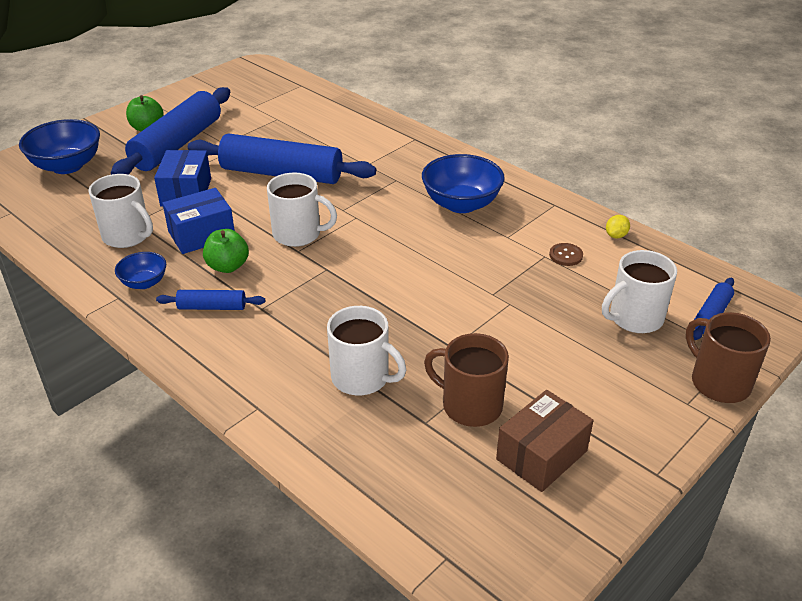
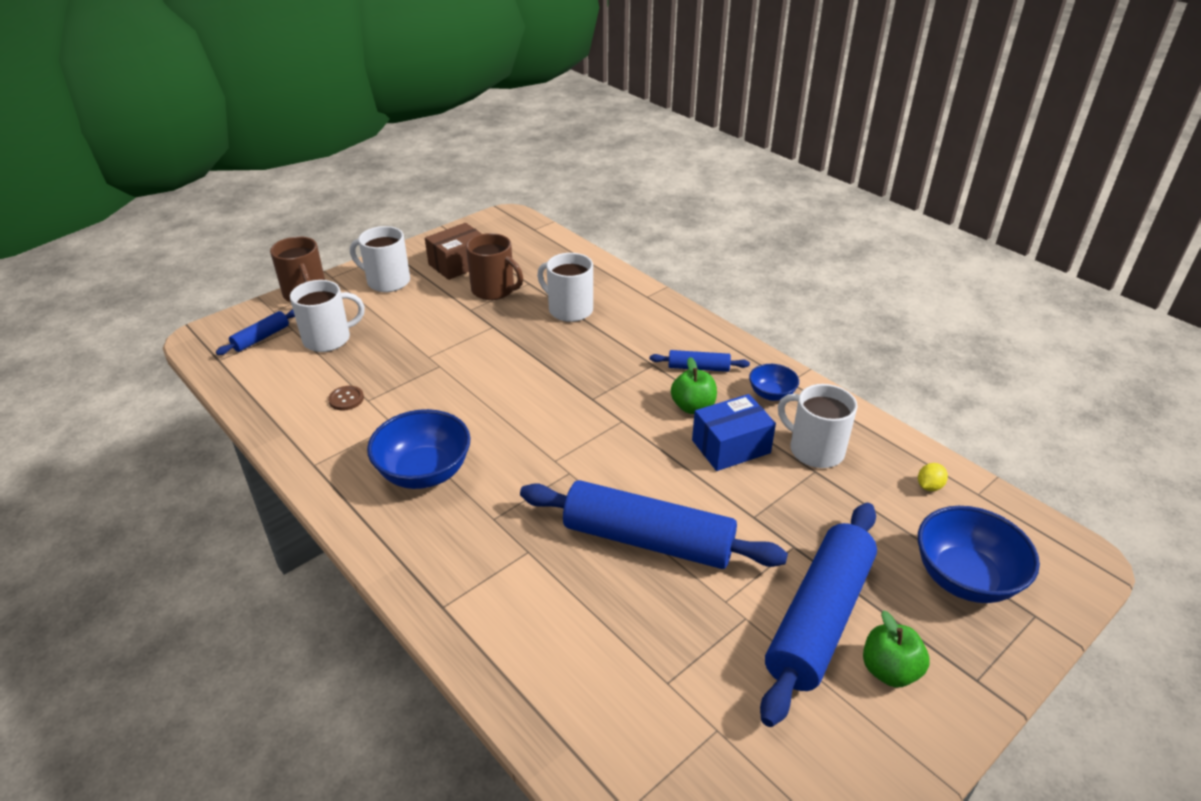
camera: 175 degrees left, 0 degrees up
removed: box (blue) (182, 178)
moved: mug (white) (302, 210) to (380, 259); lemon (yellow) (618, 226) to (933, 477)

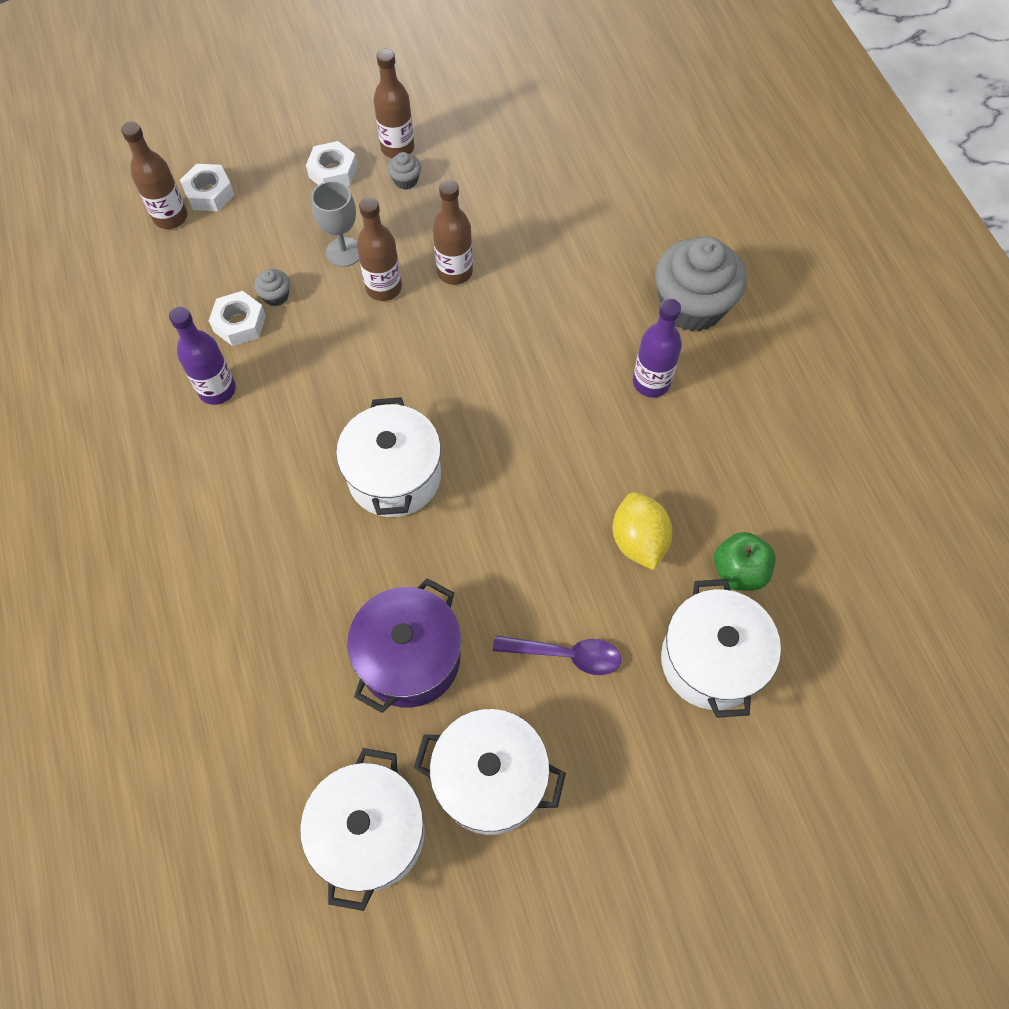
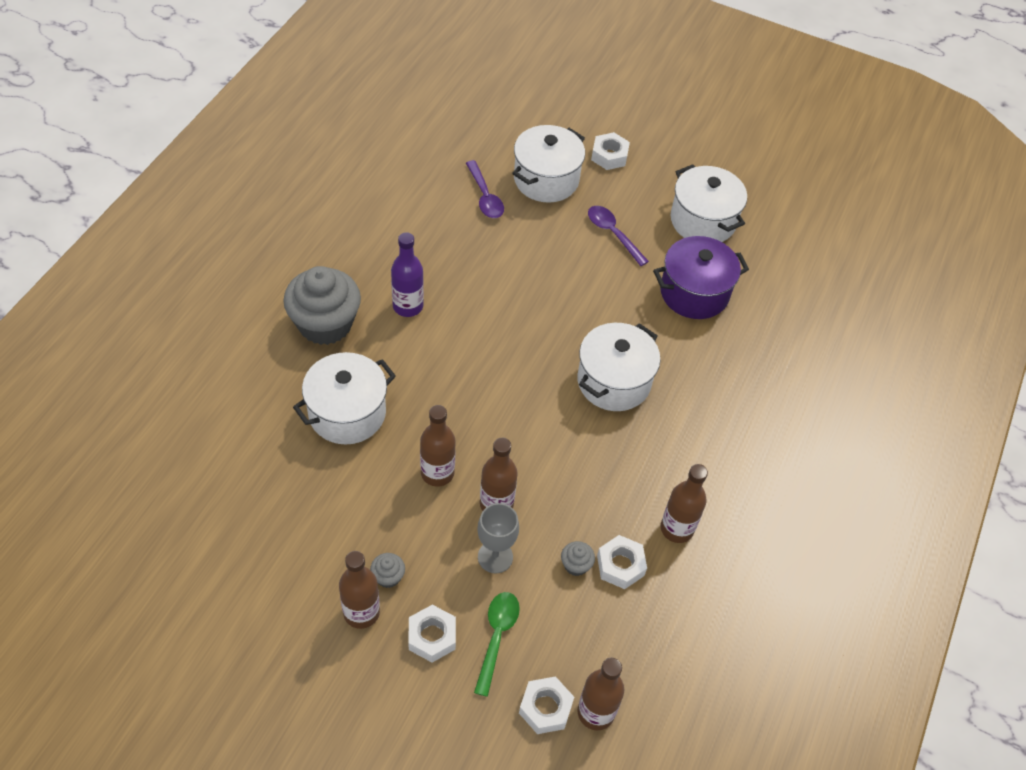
camera: 140 degrees left, 10 degrees down
removed: lemon (yellow) (642, 531)
added: nut (white) (610, 151); spoon (green) (497, 644)
moved: pot (white) (362, 829) to (344, 398)
replaced: apple (green) (745, 561) to spoon (purple) (485, 189)
recoloured: bottle (purple) (202, 356) to bottle (brown) (684, 503)

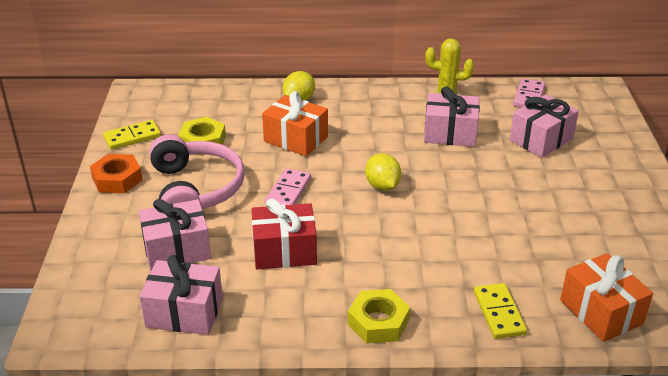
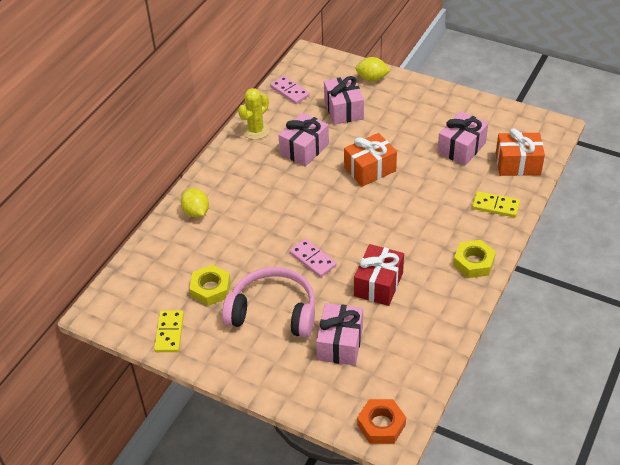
camera: 60 degrees left, 10 degrees up
moved: gift (orange) (295, 123) to (370, 160); lemon (yellow) (383, 172) to (372, 69); nut (orange) (116, 173) to (381, 421); gift (pink) (181, 295) to (462, 138)

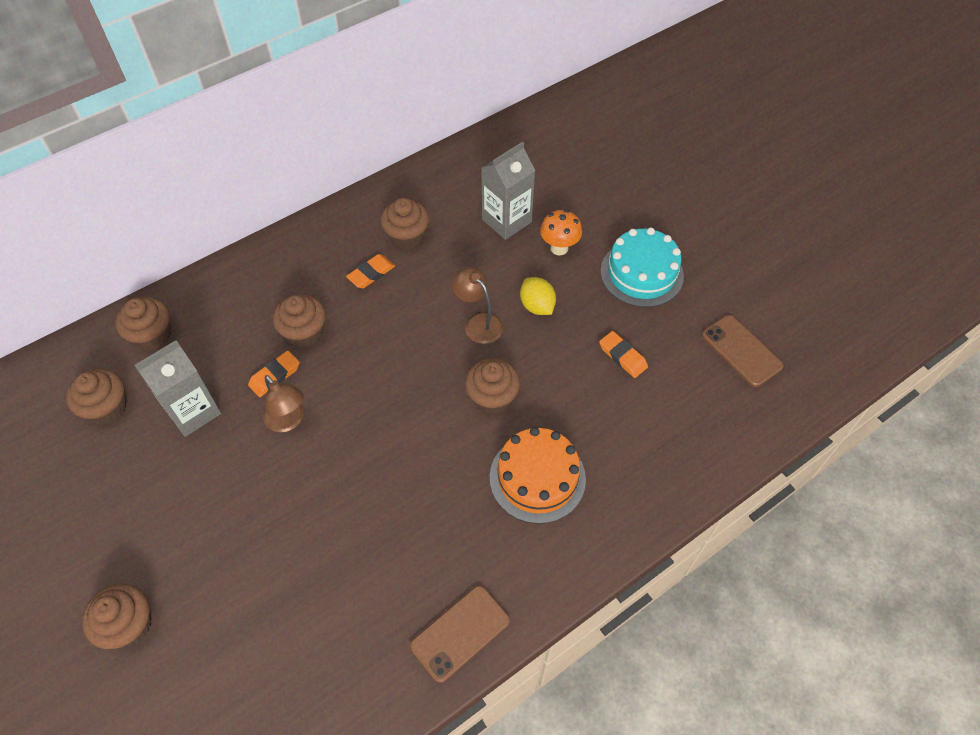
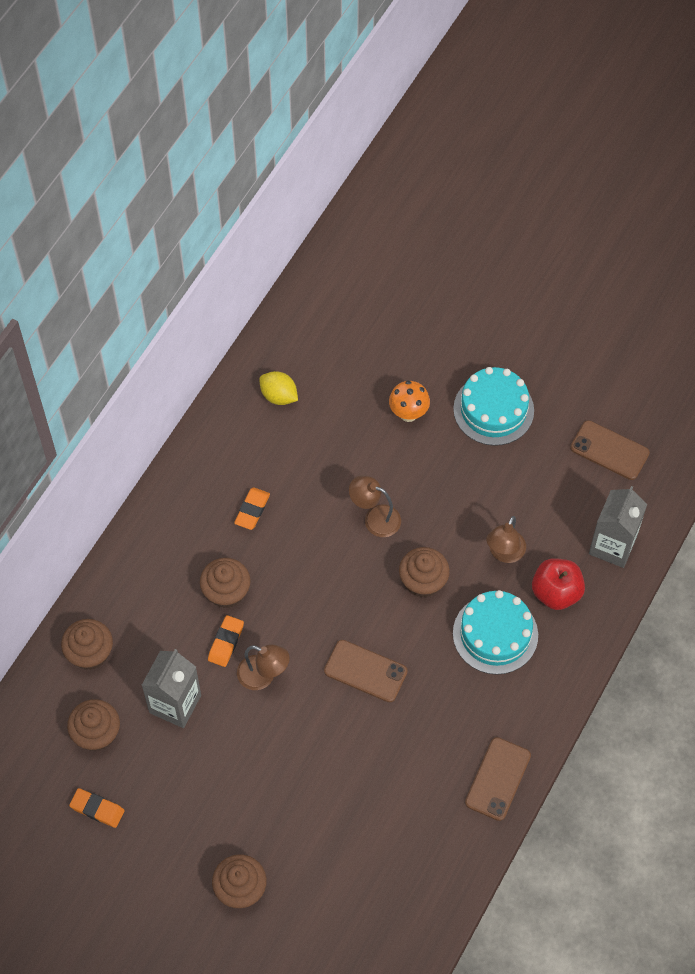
camera: 25 degrees left, 5 degrees up
removed: cupcake (brown) (404, 224)
added: lamp (brown) (506, 539); apple (red) (558, 584); phone (brown) (366, 671)
moved: carton (grey) (508, 191) to (618, 527); lemon (yellow) (538, 296) to (278, 388); eraser (orange) (623, 354) to (97, 808)
recoloured: cake (orange) (538, 475) to cake (turquoise) (495, 632)

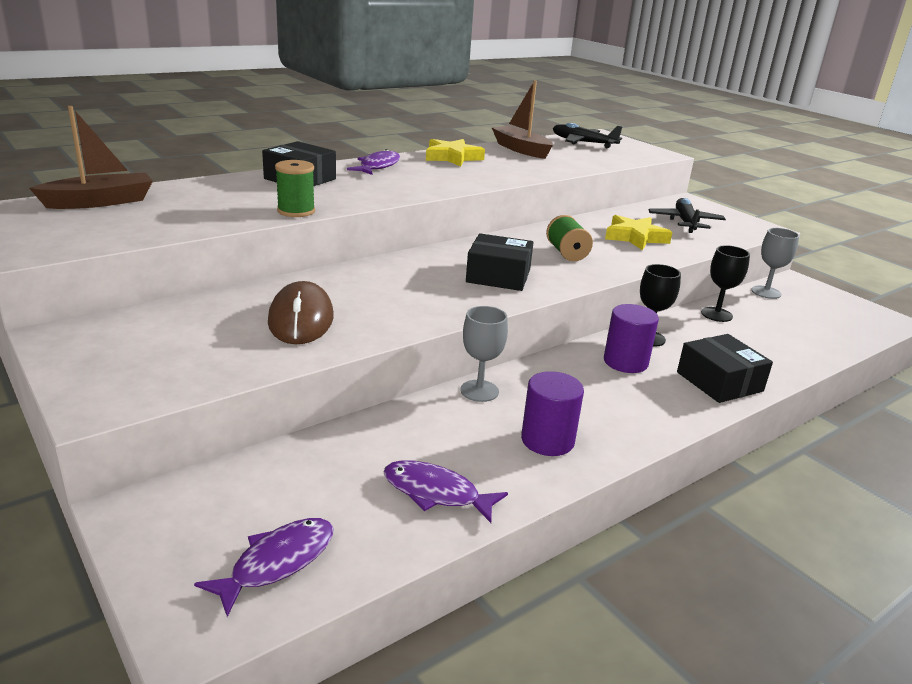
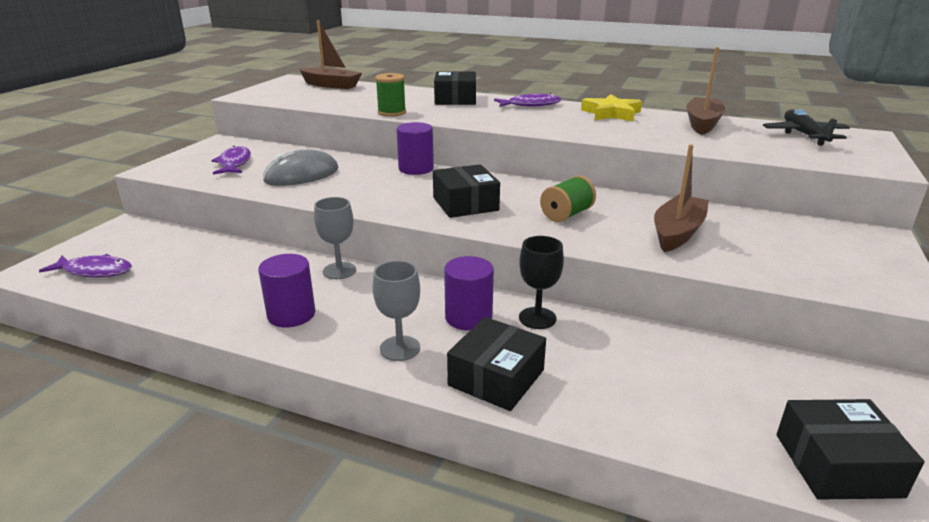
camera: 60 degrees right, 0 degrees up
removed: plane (black) (687, 215); goblet (black) (725, 283)
added: cylinder (purple) (415, 148); box (black) (851, 449)
moved: goblet (grey) (775, 263) to (396, 311); fish (purple) (445, 491) to (231, 160)
replaced: star (yellow) (639, 232) to boat (brown) (681, 198)
recoloured: mouse (brown) (301, 312) to mouse (grey) (300, 168)

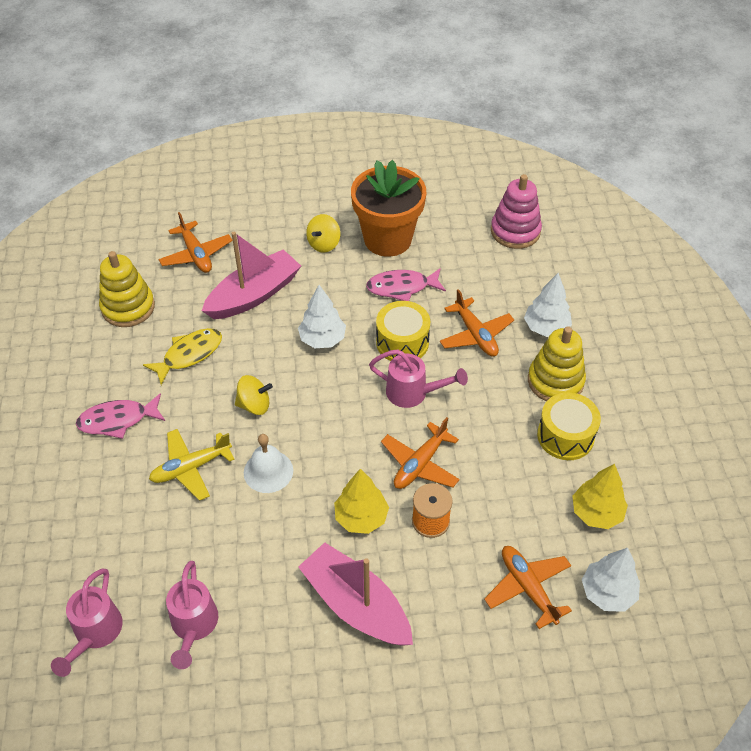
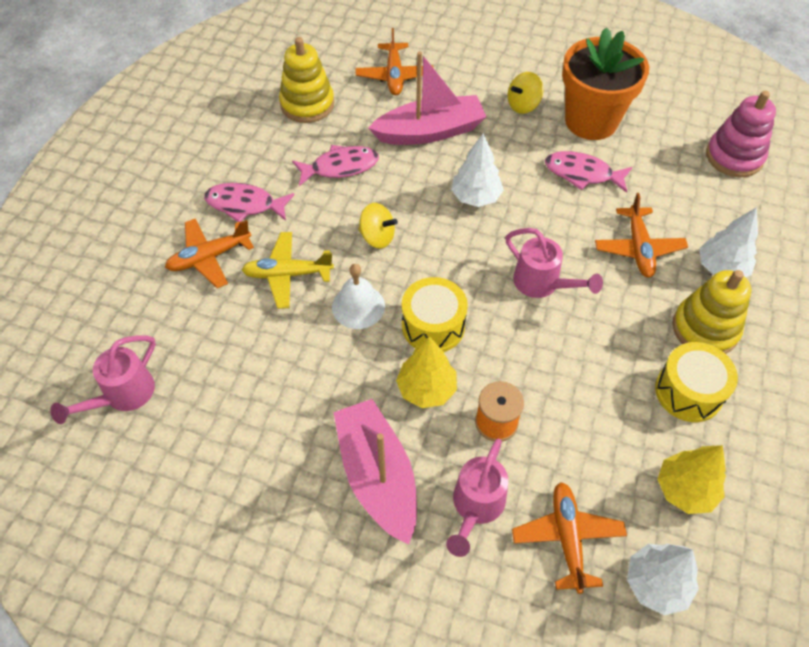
camera: 25 degrees right, 5 degrees up
moved: drum (yellow) (403, 331) to (435, 314); plane (orange) (420, 453) to (209, 253); watering can (pink) (192, 615) to (477, 498)
recoloured: fish (yellow) (182, 356) to fish (pink) (335, 165)

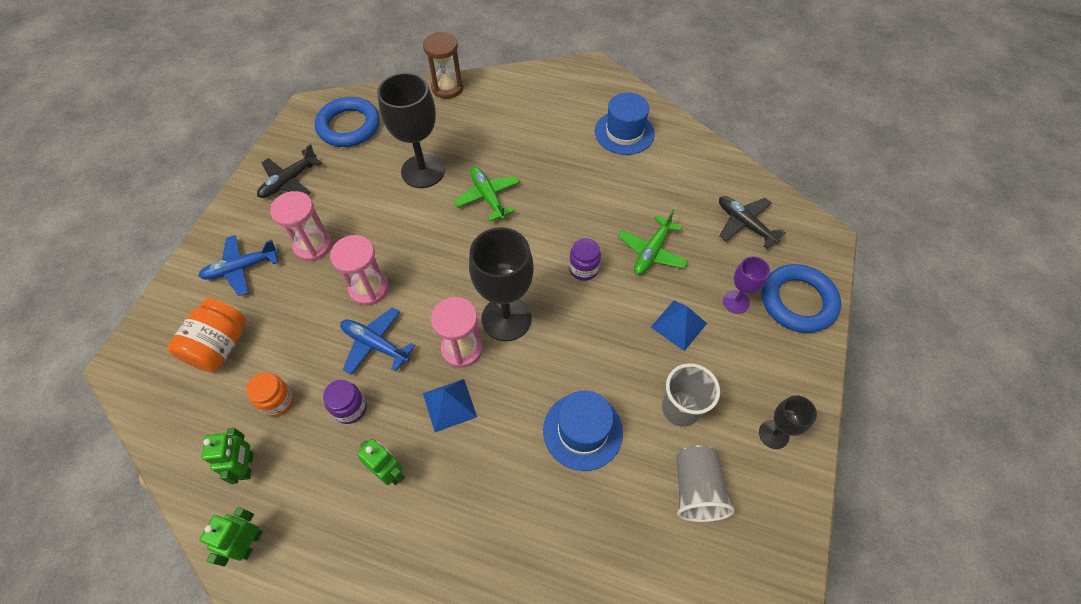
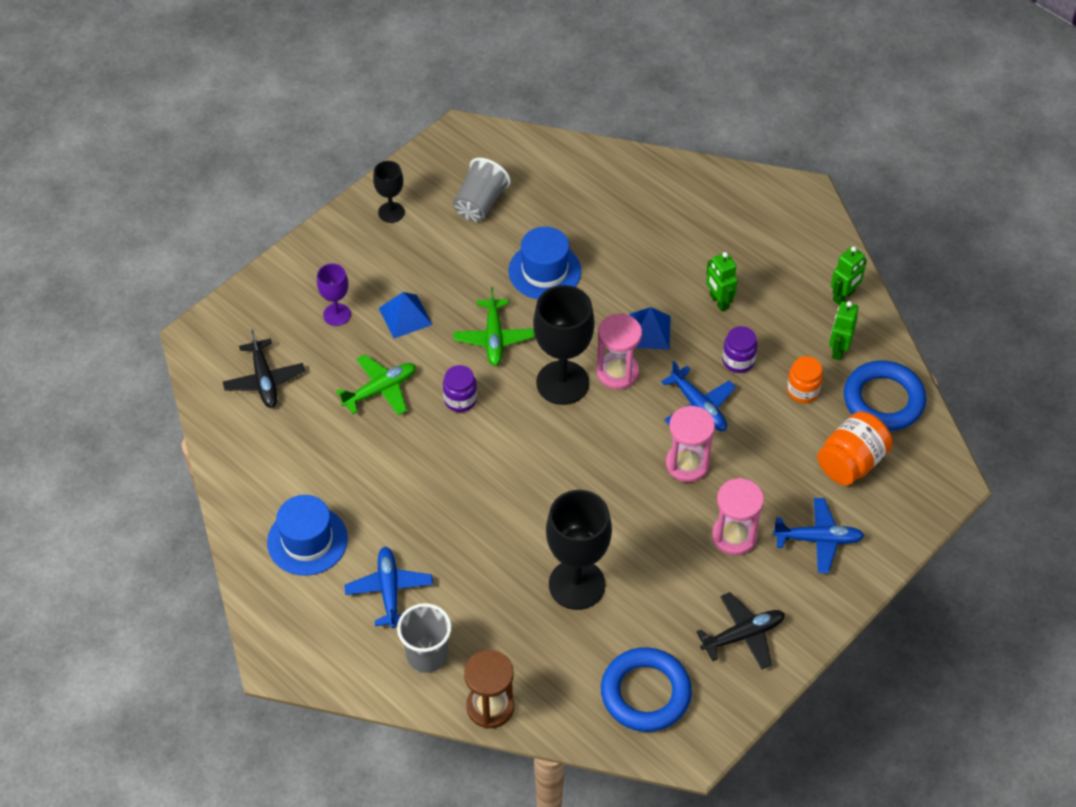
camera: 155 degrees left, 5 degrees down
added: plane (blue) (388, 587)
moved: plane (green) (487, 194) to (494, 326); ring (blue) (801, 298) to (885, 395); cup (grey) (691, 395) to (424, 638)

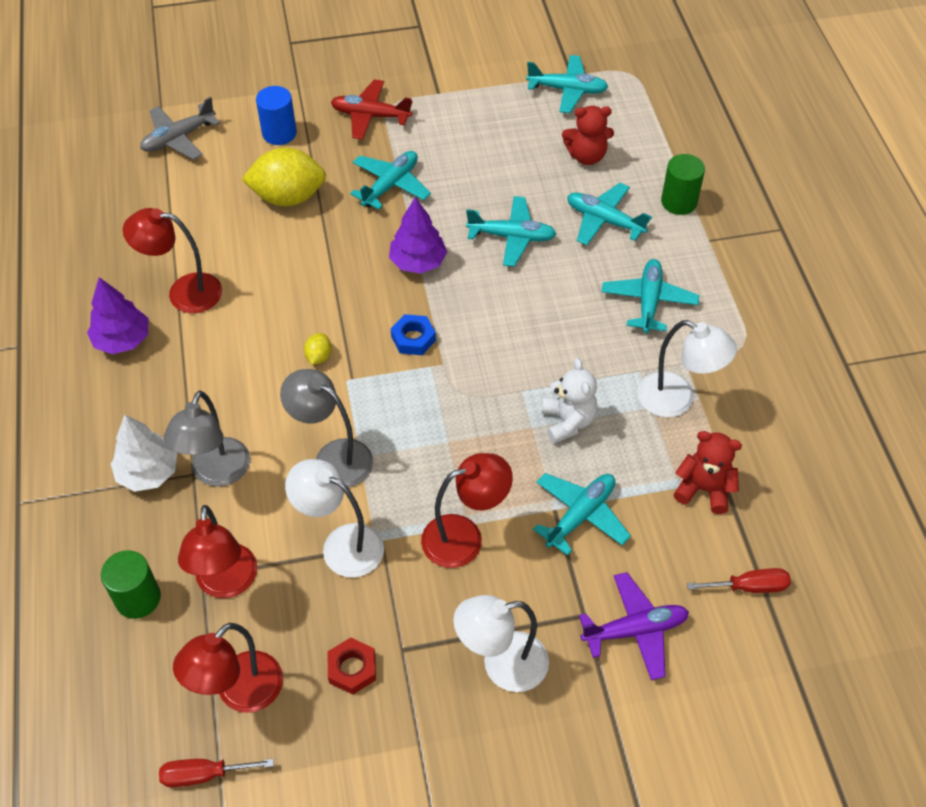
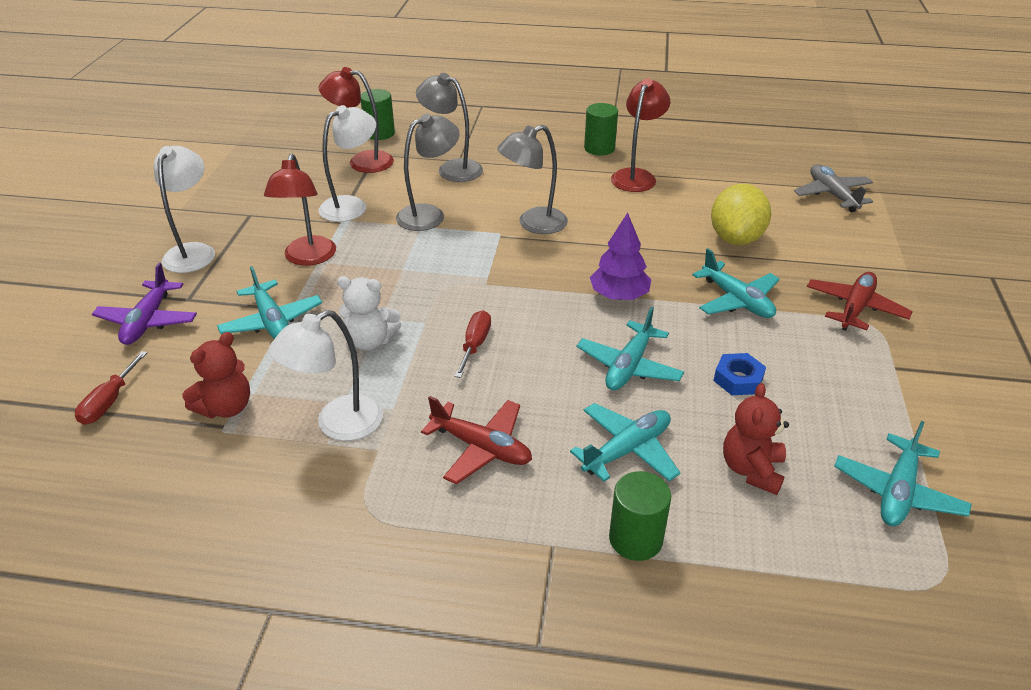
camera: 110 degrees right, 15 degrees down
removed: cylinder (blue) (276, 115); tree (white) (144, 453); lamp (red) (228, 668); nut (red) (352, 666)
moved: nut (blue) (413, 334) to (739, 374); screwdriver (red) (216, 773) to (472, 344)
replaced: tree (purple) (117, 315) to cylinder (green) (601, 129); lemon (yellow) (318, 349) to lamp (grey) (532, 179)
recoloured: plane (turquoise) (650, 296) to plane (red) (476, 440)

